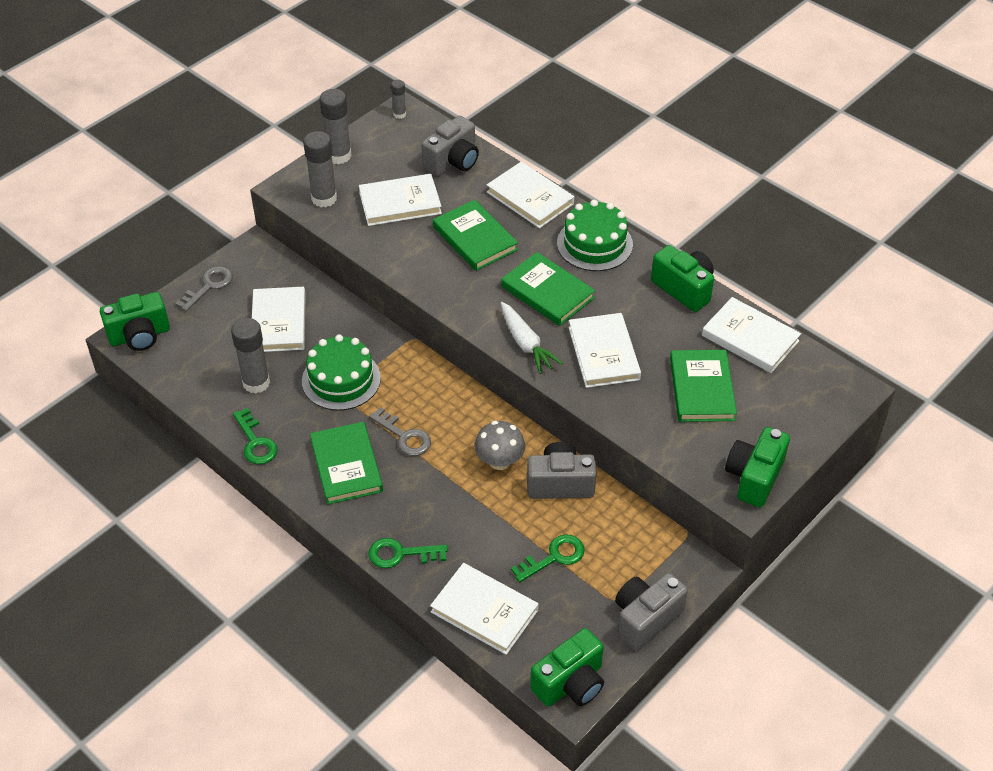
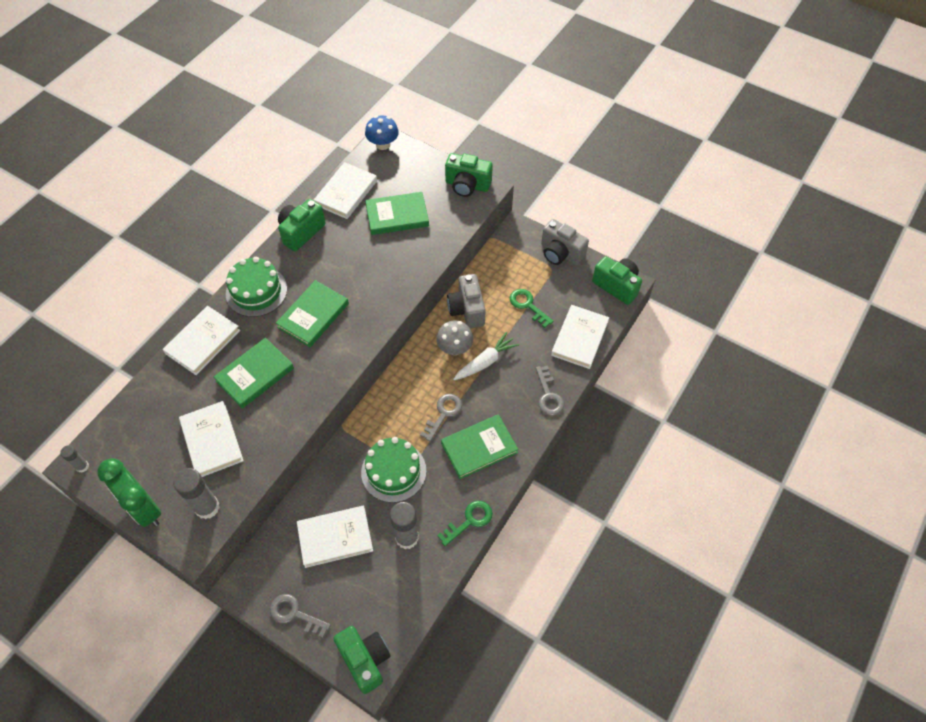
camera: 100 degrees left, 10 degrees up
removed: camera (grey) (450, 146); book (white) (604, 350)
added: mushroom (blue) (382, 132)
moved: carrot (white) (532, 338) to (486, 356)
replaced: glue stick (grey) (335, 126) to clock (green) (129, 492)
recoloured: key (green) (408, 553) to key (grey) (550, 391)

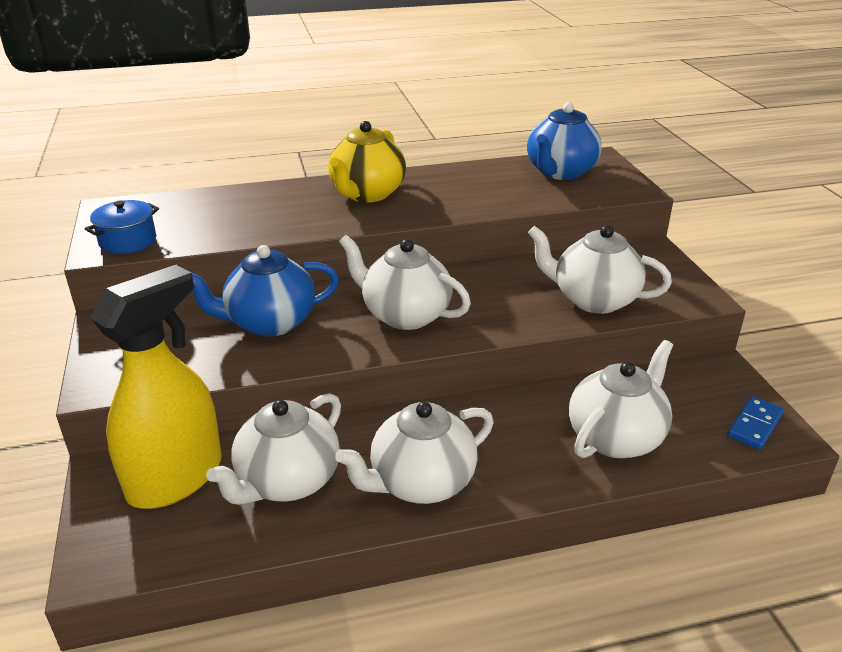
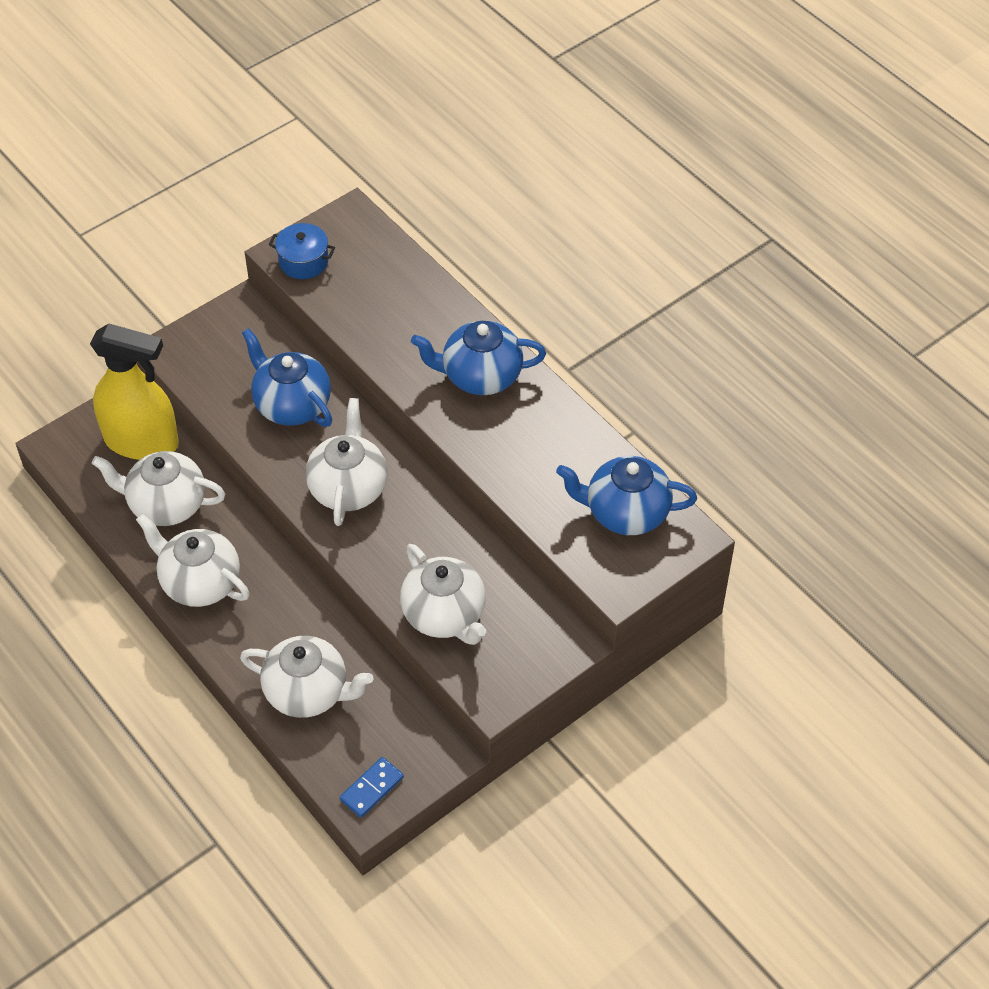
camera: 65 degrees right, 20 degrees up
recoloured: teapot (yellow) (367, 161) to teapot (blue) (478, 358)
turned: teapot (white) (600, 269) = (443, 594) 150 degrees clockwise; domino (blue) (755, 423) = (372, 787) 60 degrees counterclockwise

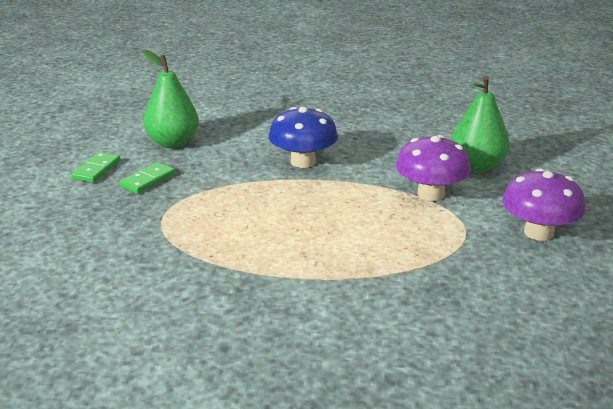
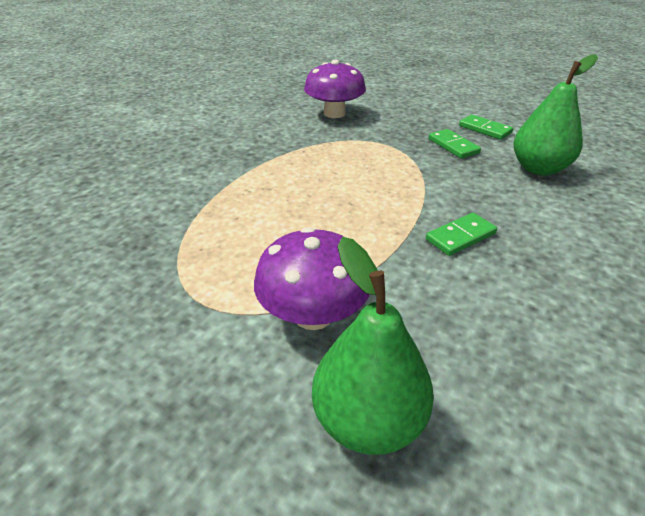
camera: 115 degrees right, 10 degrees up
moved: mushroom (purple) (544, 204) to (335, 89)
replaced: mushroom (blue) (303, 137) to domino (green) (461, 234)

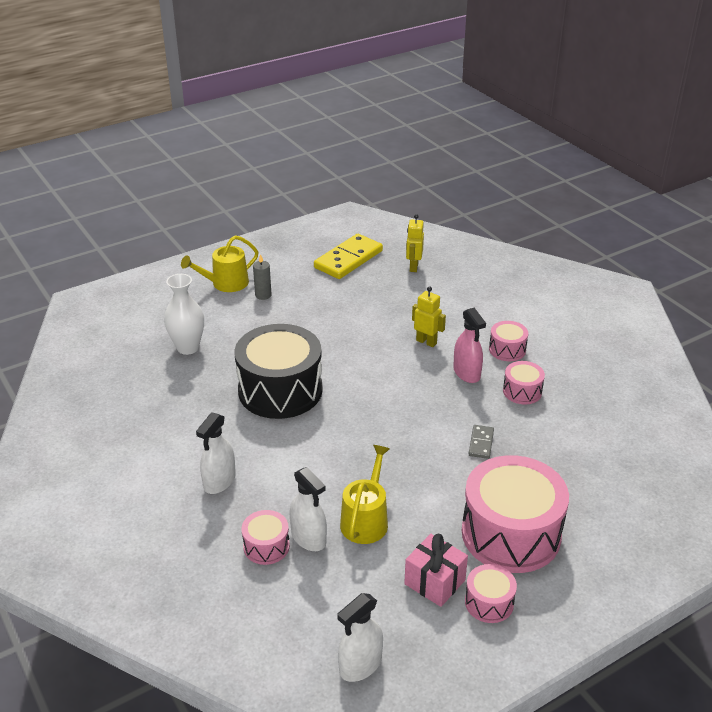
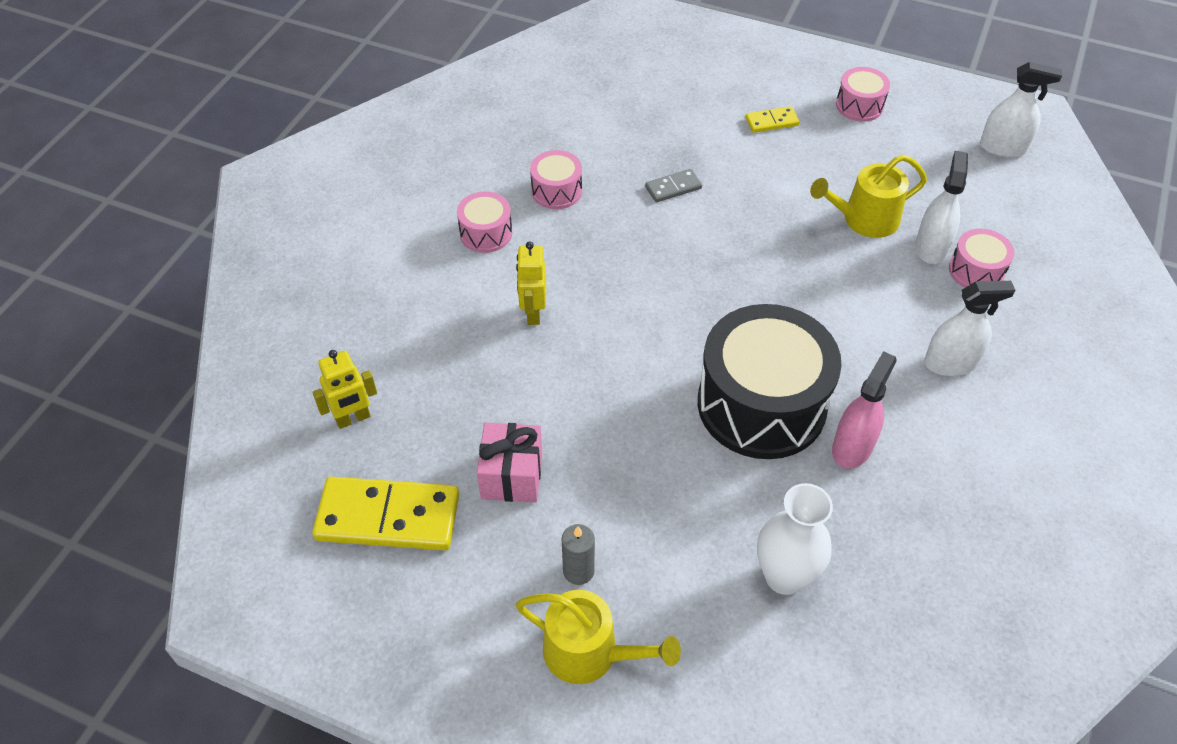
camera: 125 degrees left, 15 degrees up
moved: spray bottle (pink) (469, 345) to (864, 410); gift (pink) (436, 570) to (509, 462)
replaced: drum (pink) (515, 514) to domino (yellow) (772, 119)

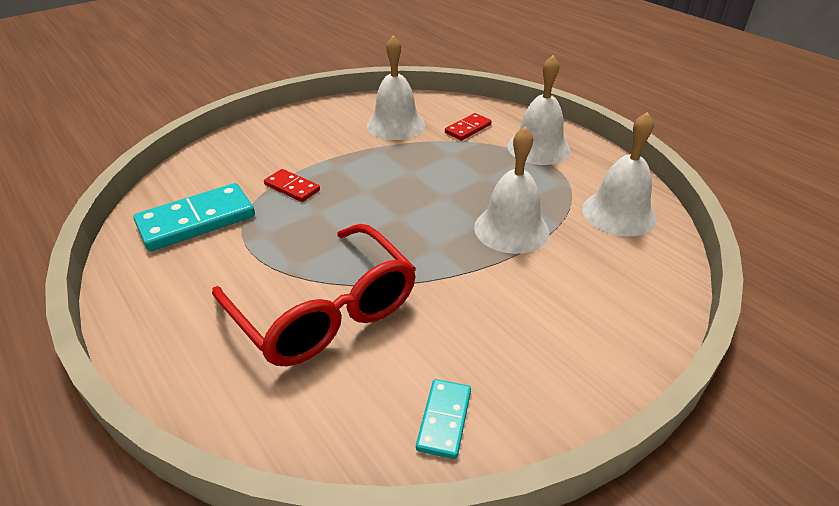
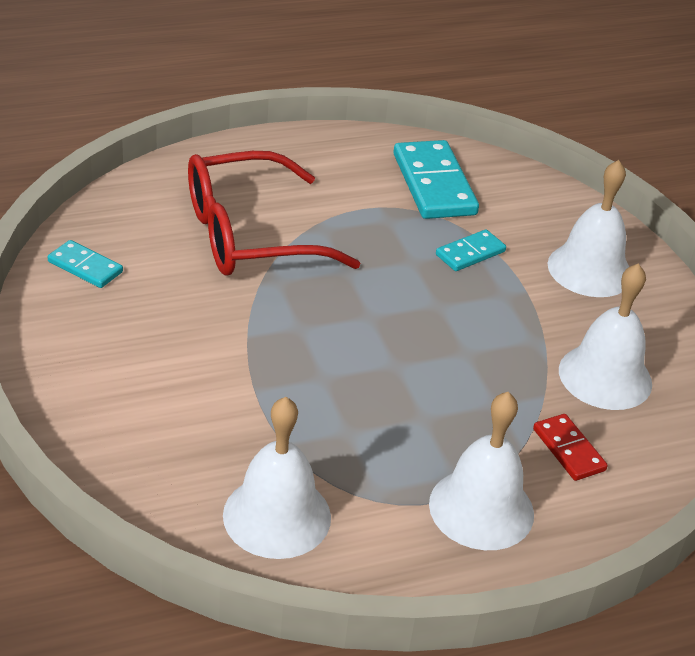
camera: 105 degrees right, 0 degrees up
moved: bell (white) (511, 190) to (588, 228)
recoloured: domino (red) (292, 185) to domino (turquoise) (471, 250)

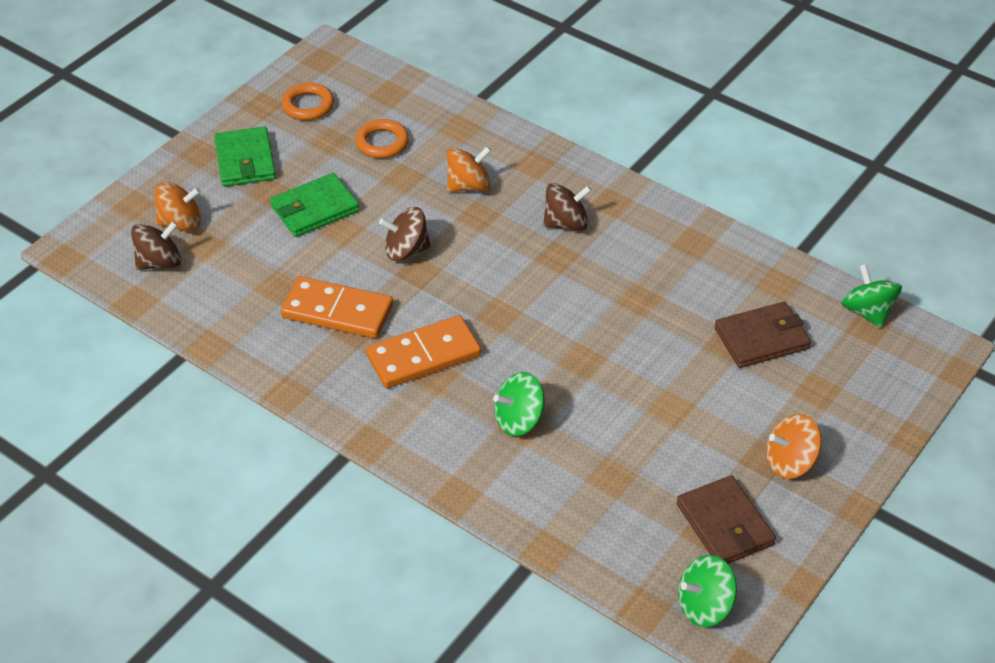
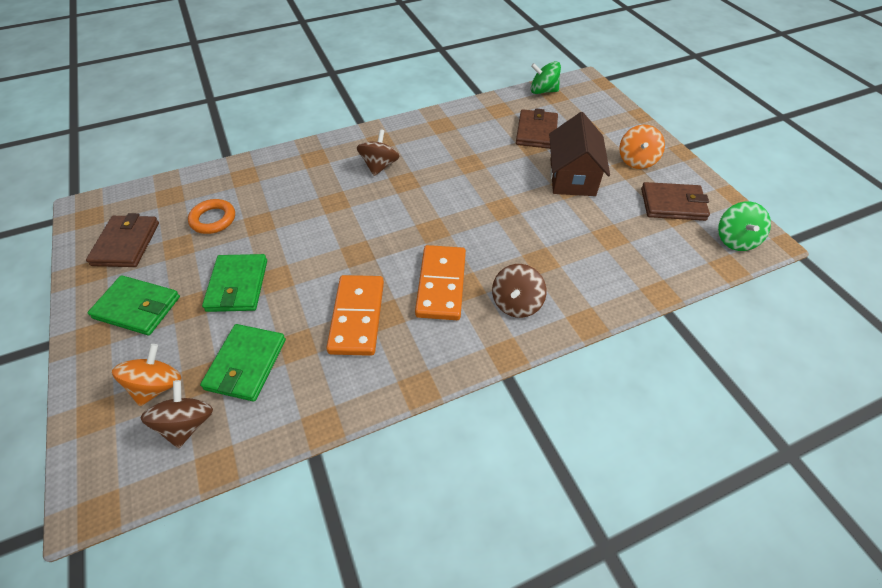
camera: 60 degrees left, 5 degrees up
removed: spinning top (orange) (469, 169); spinning top (green) (519, 404)
added: house (brown) (579, 154); wallet (green) (243, 363)
moved: spinning top (brown) (405, 234) to (519, 291)
replaced: ring (orange) (307, 102) to wallet (brown) (122, 240)
turned: domino (orange) (337, 307) = (355, 315) 45 degrees counterclockwise

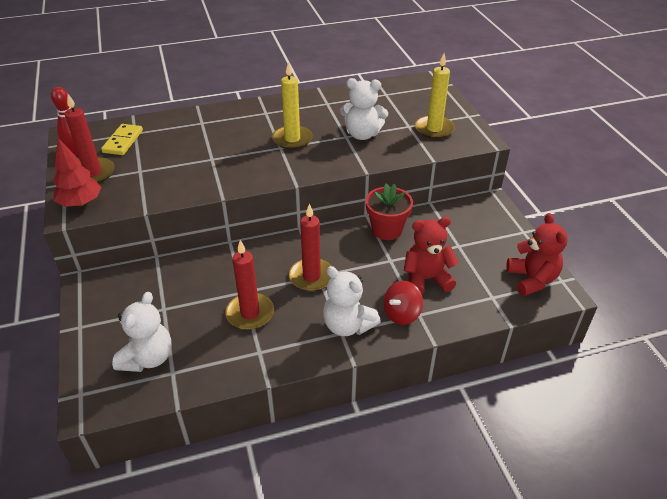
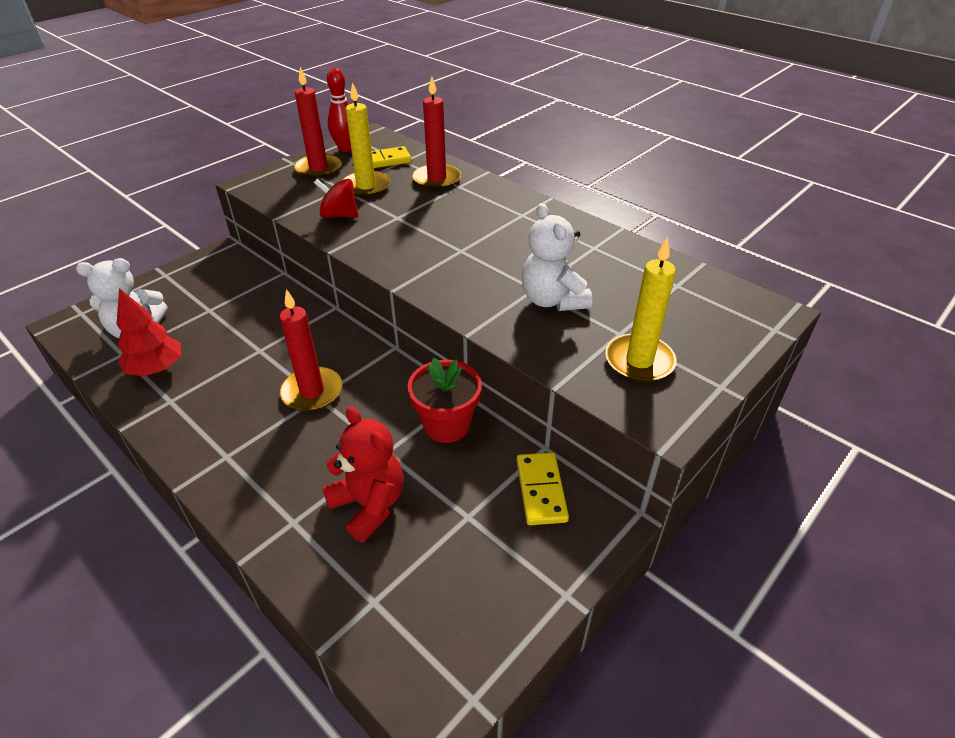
camera: 60 degrees right, 0 degrees up
removed: teddy bear (red) (537, 254); teddy bear (white) (352, 301)
added: domino (yellow) (542, 488)
moved: candle (yellow) (292, 106) to (367, 139); tree (red) (77, 172) to (148, 332); candle (red) (249, 285) to (436, 133); spinning top (red) (403, 303) to (336, 198)

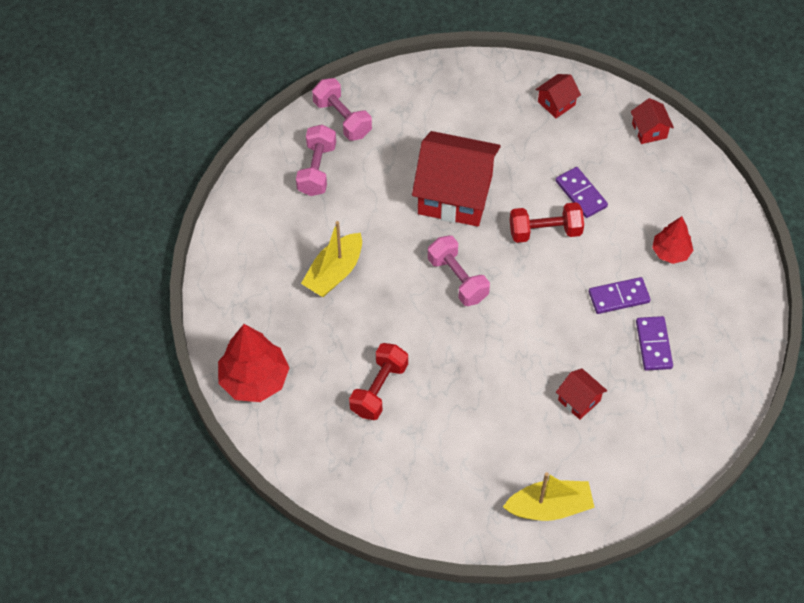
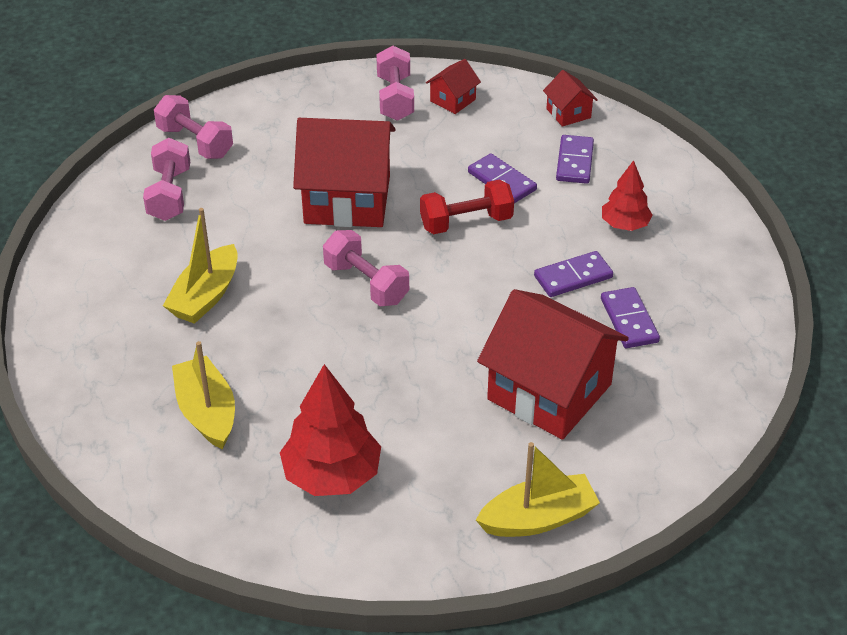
camera: 10 degrees left, 15 degrees down
removed: dumbbell (red) (378, 381)
added: dumbbell (pink) (395, 83); domino (purple) (575, 159); boat (yellow) (203, 395)
moved: tree (red) (253, 363) to (330, 430)
resized: house (red) (581, 394) = (553, 364) x2.24

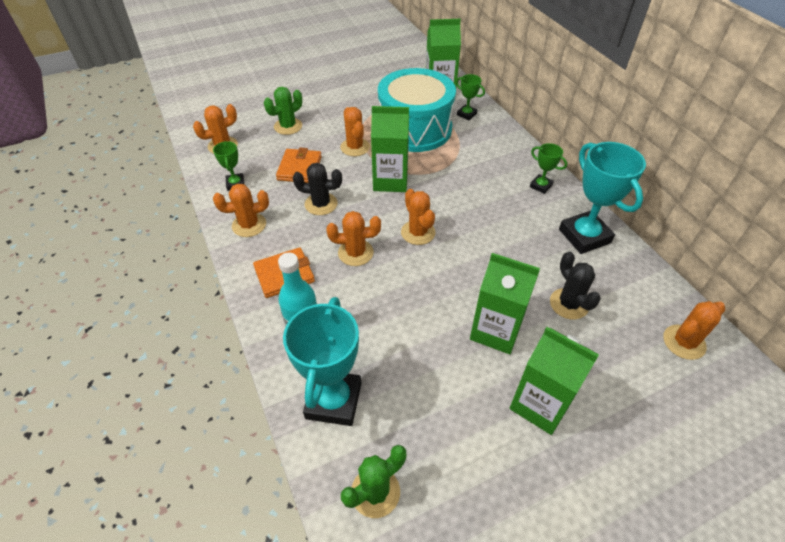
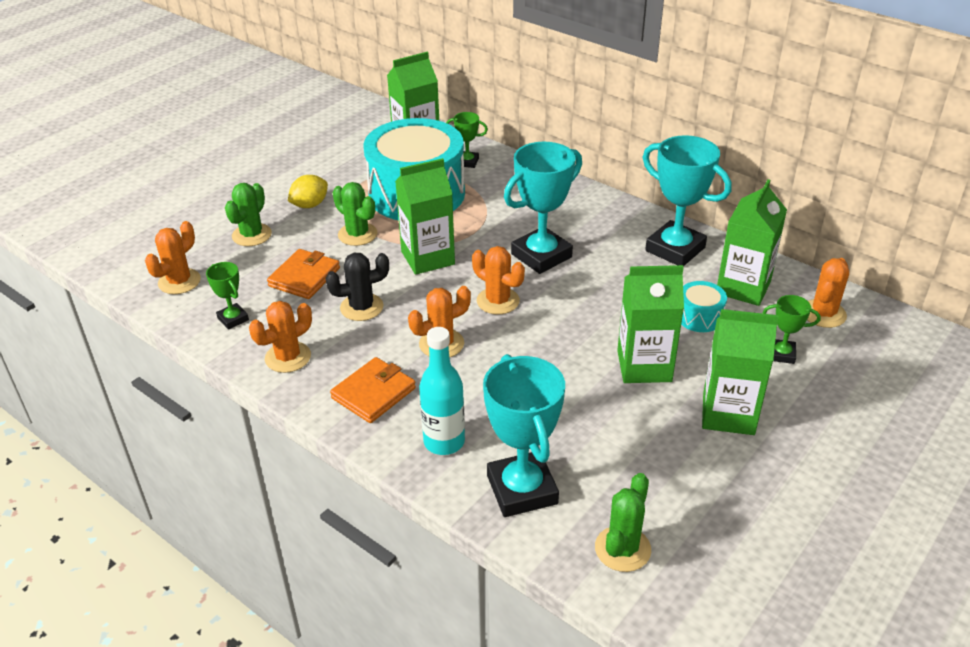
camera: 25 degrees left, 10 degrees down
added: trophy (turquoise) (543, 208); lemon (yellow) (308, 191); carton (green) (752, 242)
moved: trophy (green) (548, 168) to (792, 329)
replaced: cactus (black) (575, 285) to drum (turquoise) (704, 306)
recoloured: cactus (orange) (355, 131) to cactus (green) (355, 214)
turned: wallet (orange) (299, 165) = (303, 274) 45 degrees clockwise

